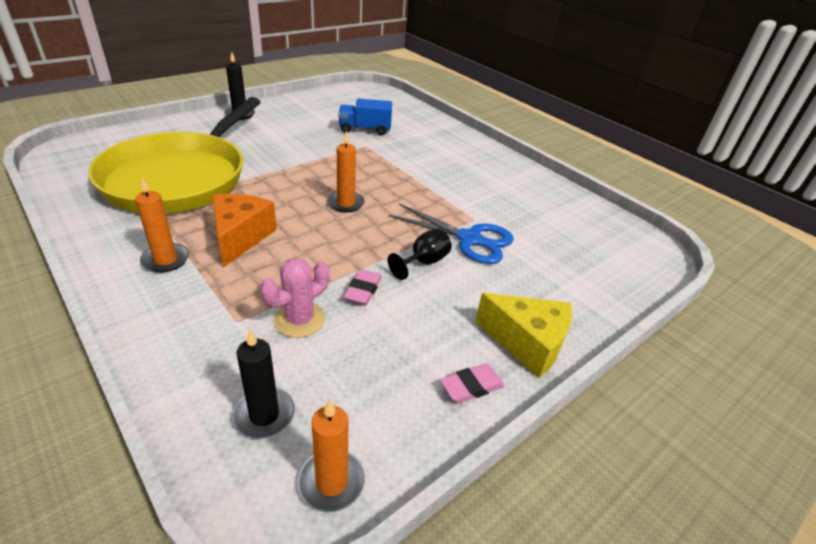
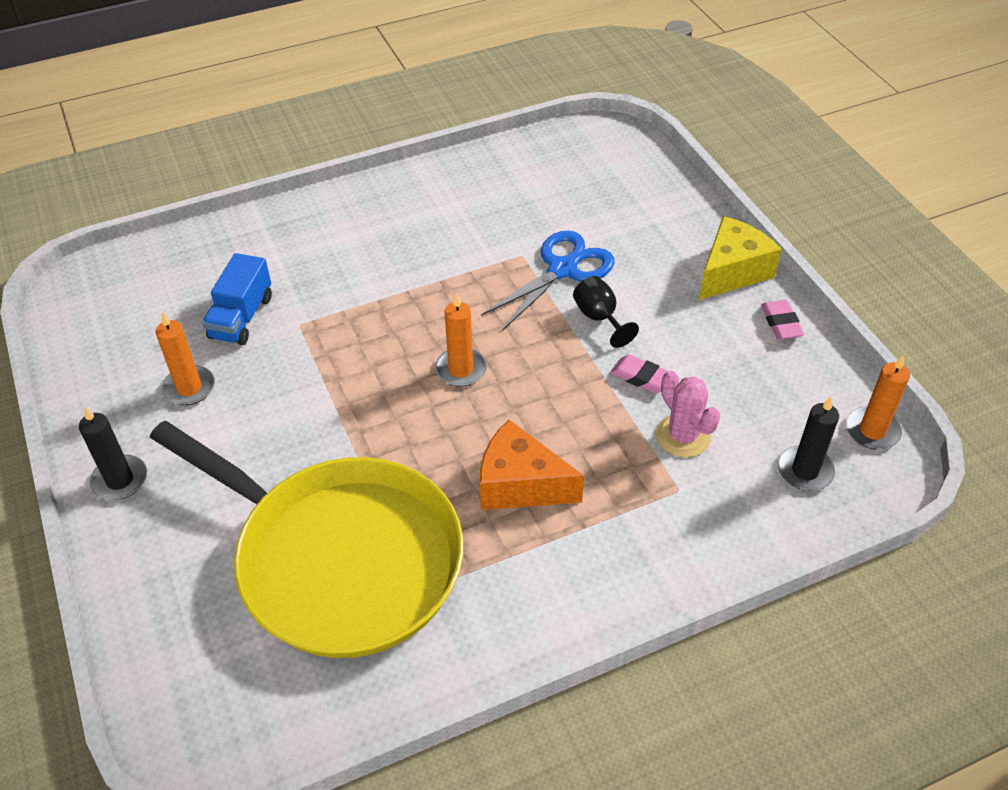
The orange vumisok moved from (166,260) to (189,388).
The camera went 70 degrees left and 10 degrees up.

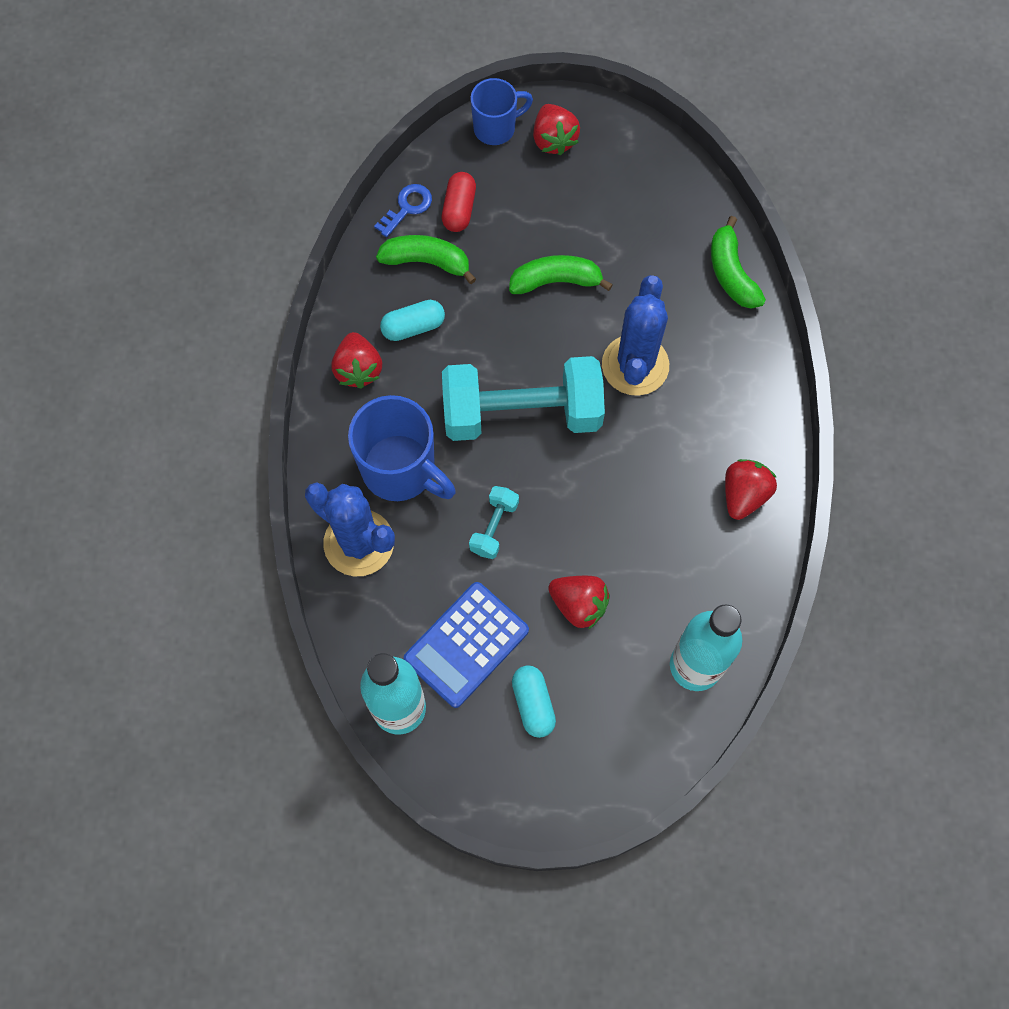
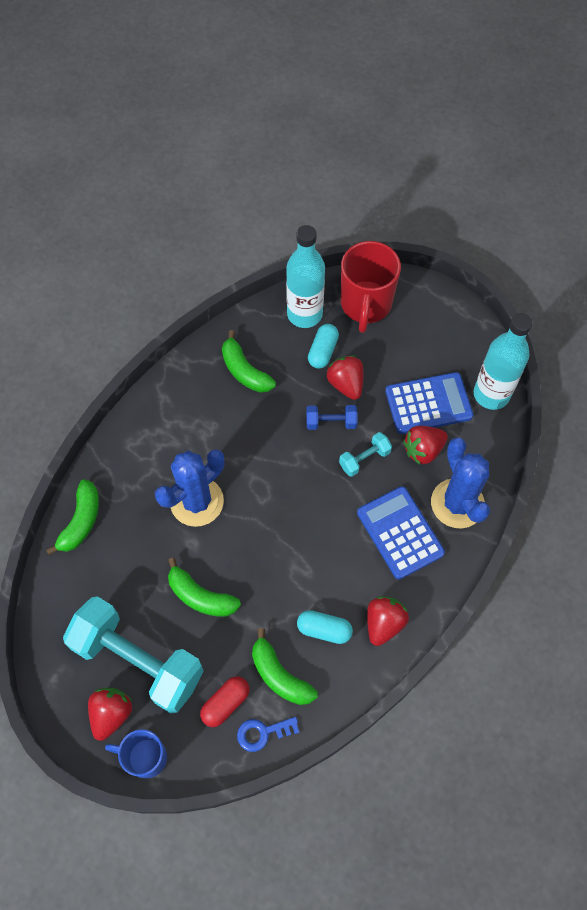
The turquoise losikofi moved from (522,413) to (138,661).
The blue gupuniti at (401,470) was replaced by the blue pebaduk at (400,532).
The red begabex moved from (744,495) to (423,450).
The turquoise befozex moved from (533,704) to (323,351).
The red gupuniti at (365,305) appeared.
The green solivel at (245,371) appeared.
The blue losikofi at (331,422) appeared.
The camera went 145 degrees left and 5 degrees down.

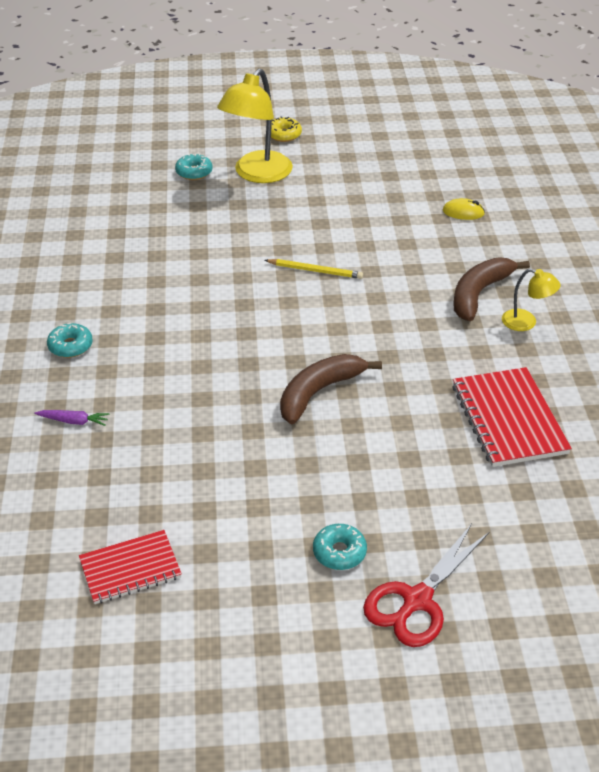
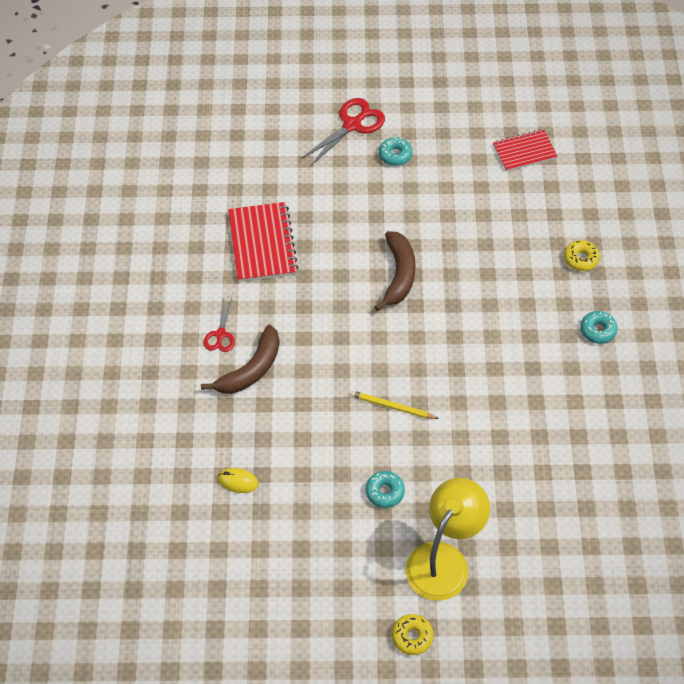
The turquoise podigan moved from (194,172) to (385,492).
The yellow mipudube at (526,322) was replaced by the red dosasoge at (220,334).
The brown solivel at (319,392) turned 45 degrees counterclockwise.
The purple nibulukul at (74,421) was replaced by the yellow podigan at (581,259).
The camera went 175 degrees left and 15 degrees up.

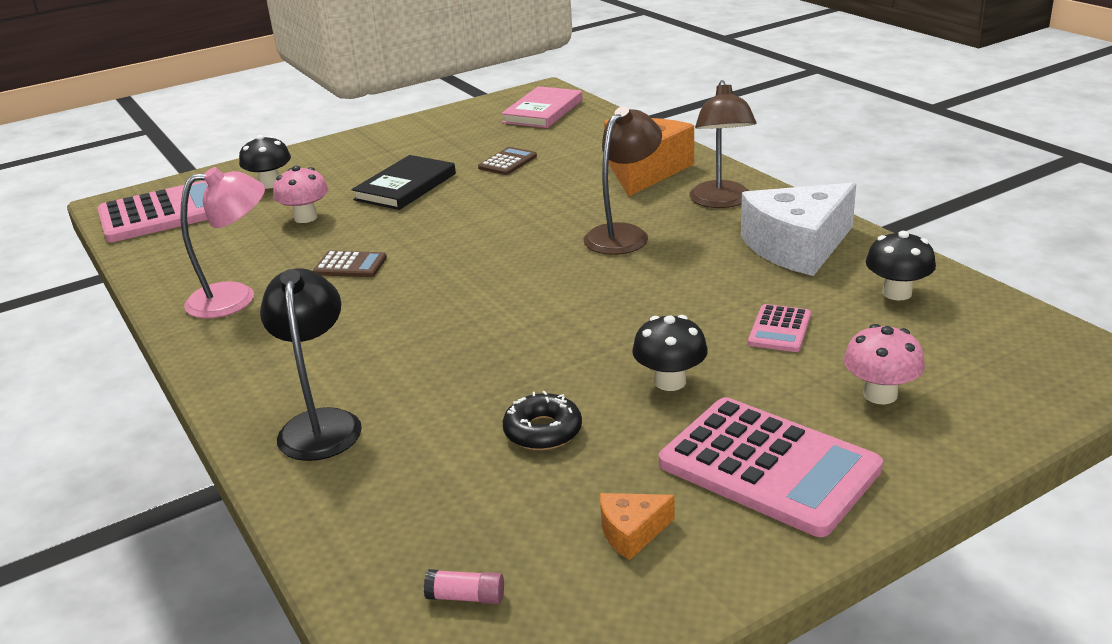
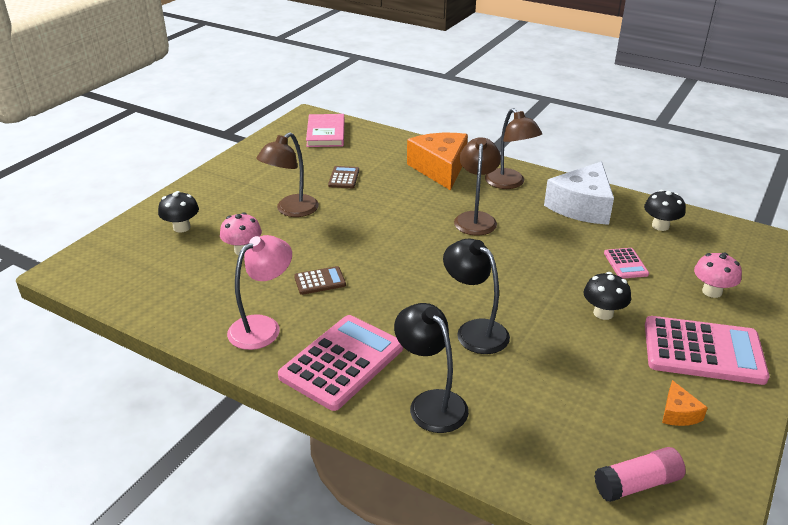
The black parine at (405,187) was replaced by the brown mipudube at (291,210).
The pink pebaduk moved from (164,213) to (342,362).
The black podigan at (543,431) disappeared.
The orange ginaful at (632,532) turned 45 degrees counterclockwise.
The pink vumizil at (466,597) changed to 1.78 times the size.
The black mipudube at (474,331) appeared.
The camera went 30 degrees left and 5 degrees up.

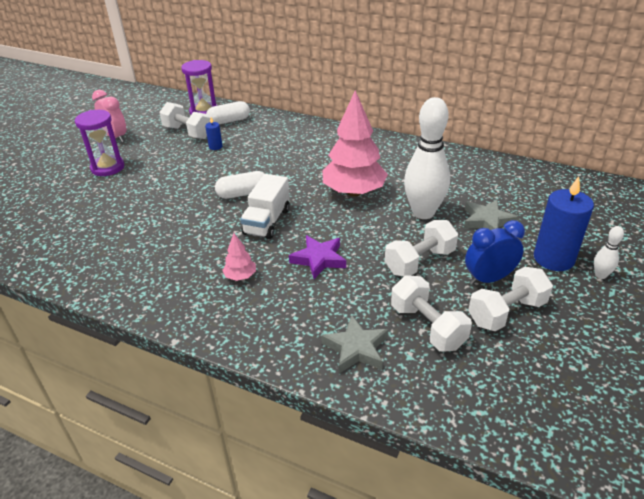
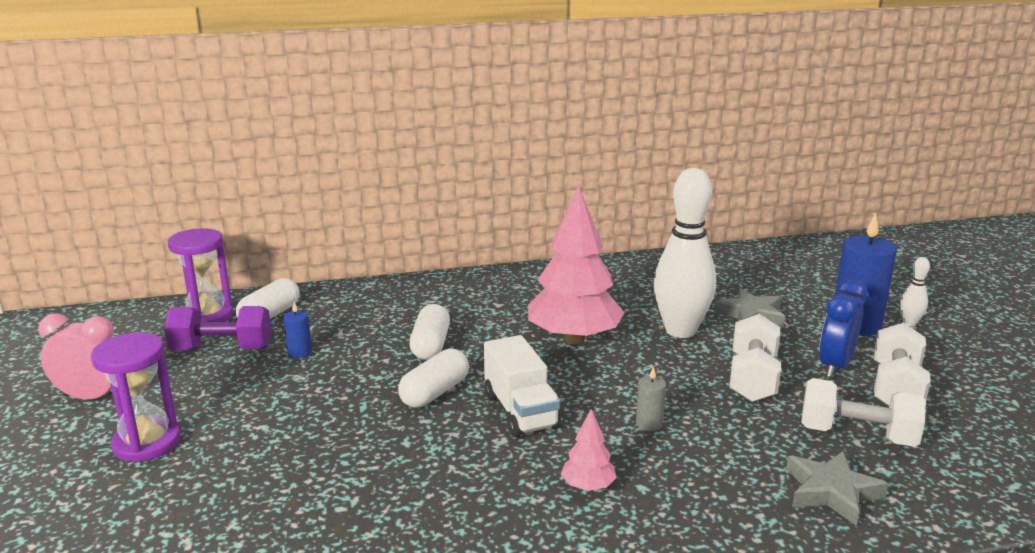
The white losikofi at (188,132) became the purple losikofi at (222,349).
The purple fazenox at (319,259) was replaced by the grey vumisok at (649,423).
The white befozex at (430,345) appeared.
The camera went 40 degrees left and 15 degrees down.

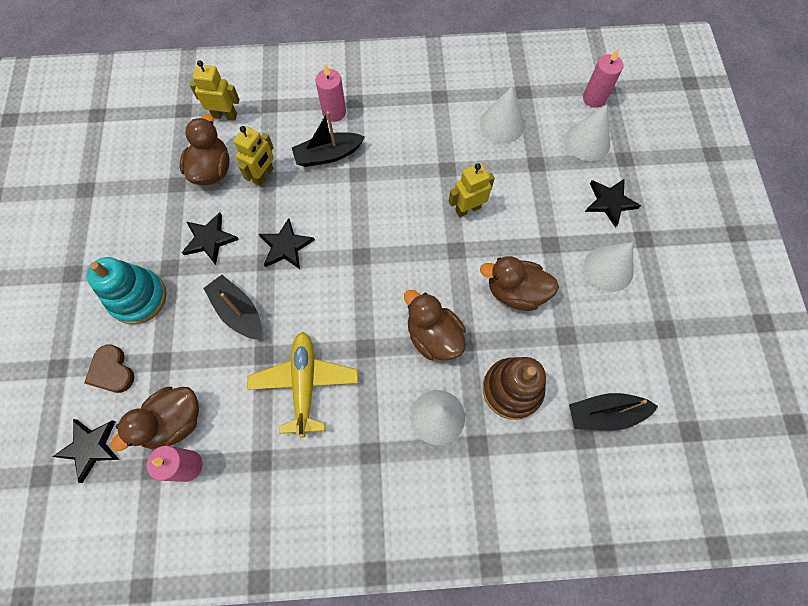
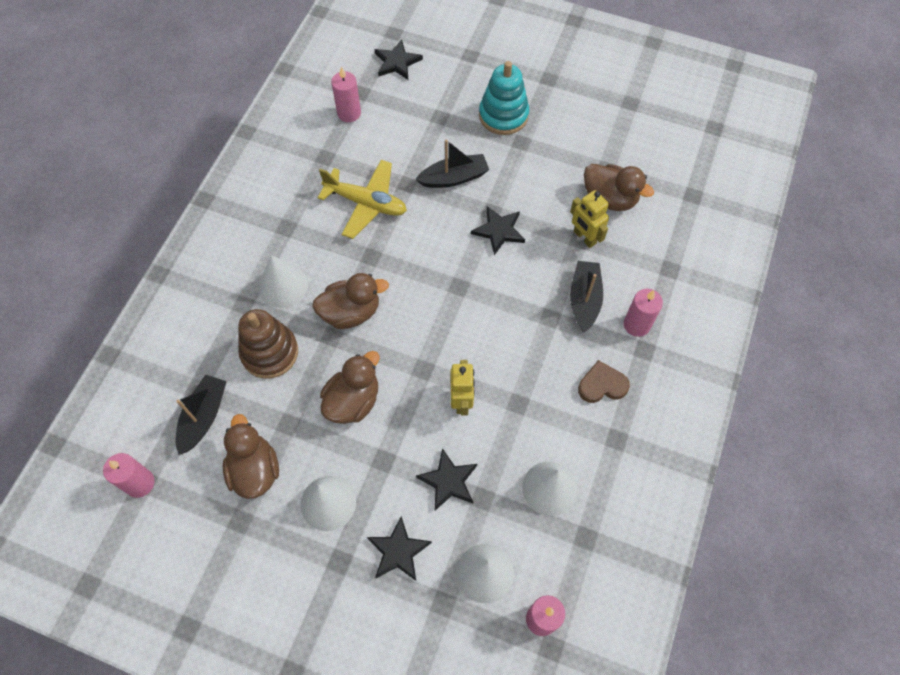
The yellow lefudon at (225,115) disappeared.
The black fazenox moved from (210,239) to (448,481).
The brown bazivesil moved from (112,371) to (602,385).
The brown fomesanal moved from (174,421) to (255,470).
The pink vumisok at (140,483) appeared.
The camera went 115 degrees right and 5 degrees down.

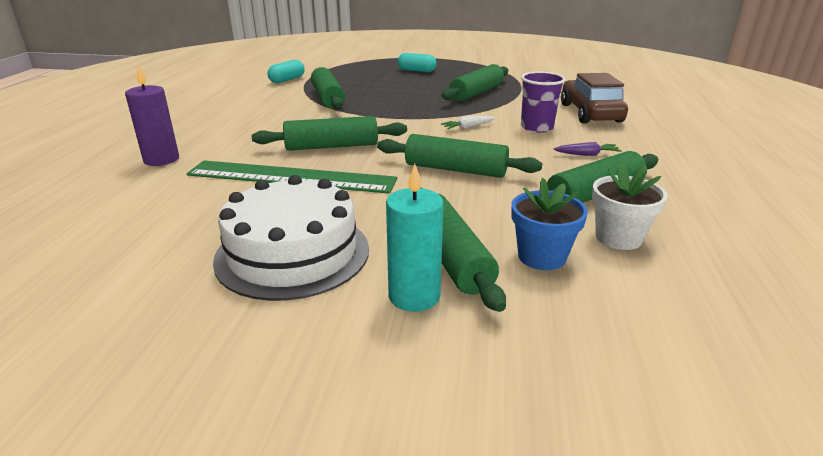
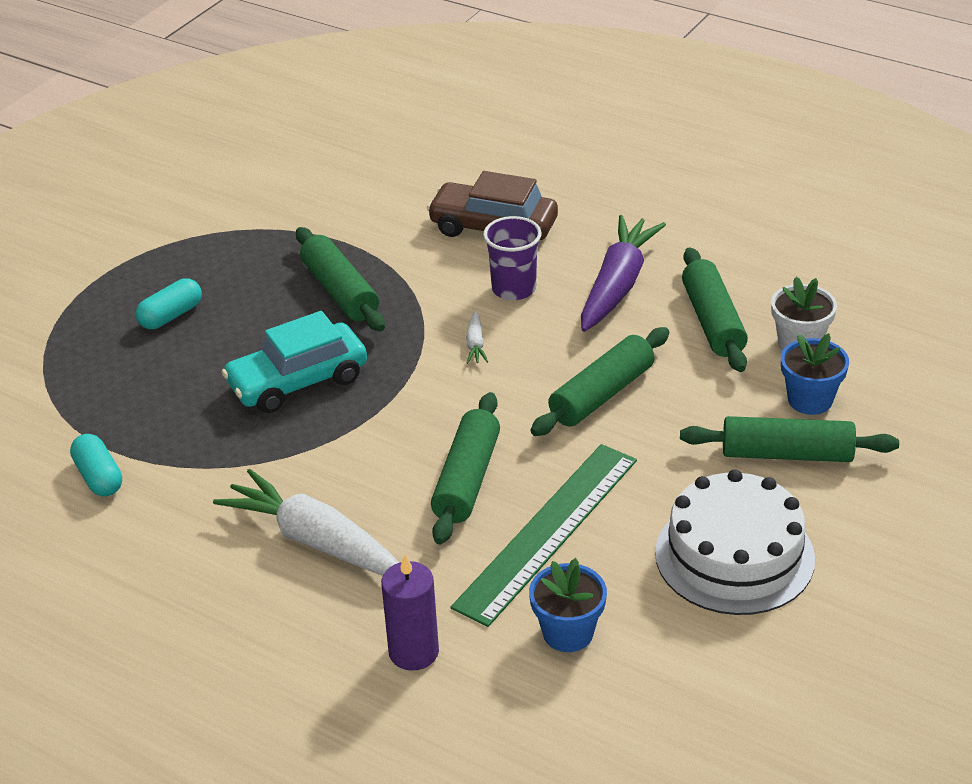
The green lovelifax at (328,98) disappeared.
The purple nibulukul at (587,154) changed to 2.41 times the size.
The turquoise vumisok at (414,296) disappeared.
The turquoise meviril at (297,381) appeared.
The white nibulukul at (315,541) appeared.
The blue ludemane at (568,633) appeared.
The camera went 65 degrees left and 10 degrees up.

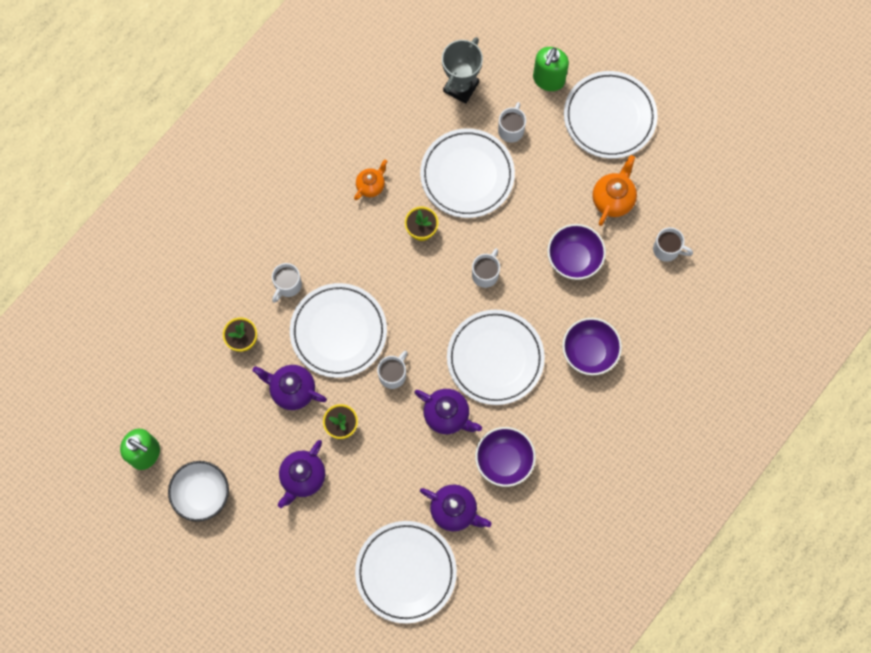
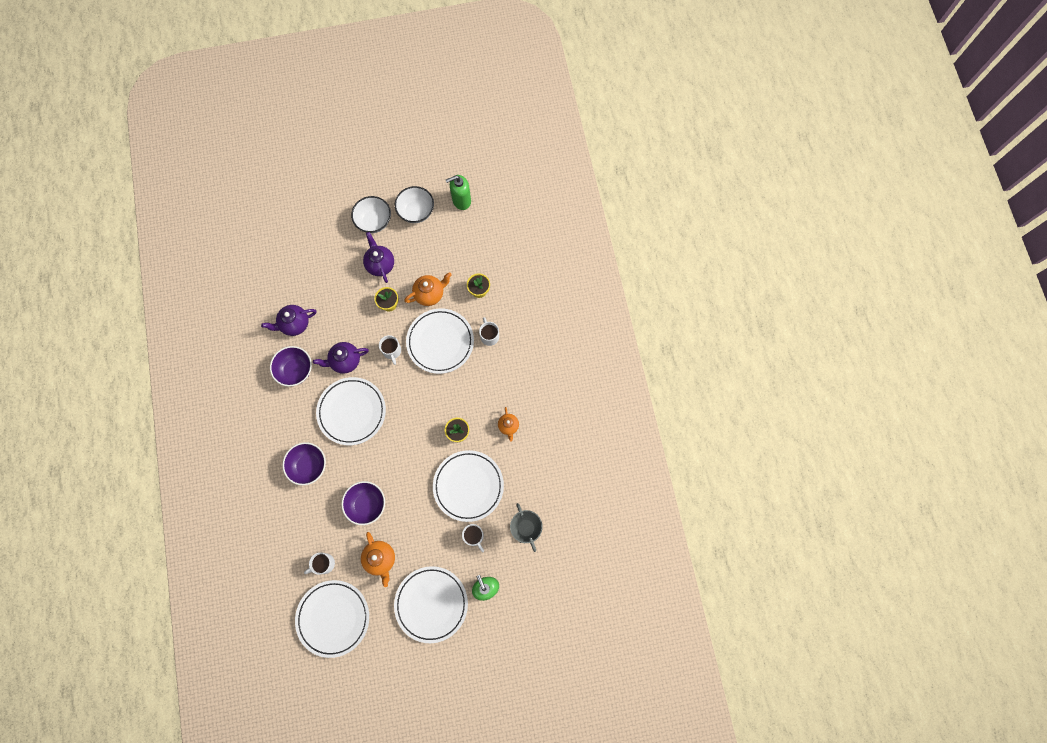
The white gupuniti at (485,274) disappeared.
The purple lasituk at (292,390) became the orange lasituk at (430,294).
The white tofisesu moved from (406,572) to (333,618).
The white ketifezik at (374,221) appeared.
The camera went 130 degrees right and 0 degrees up.

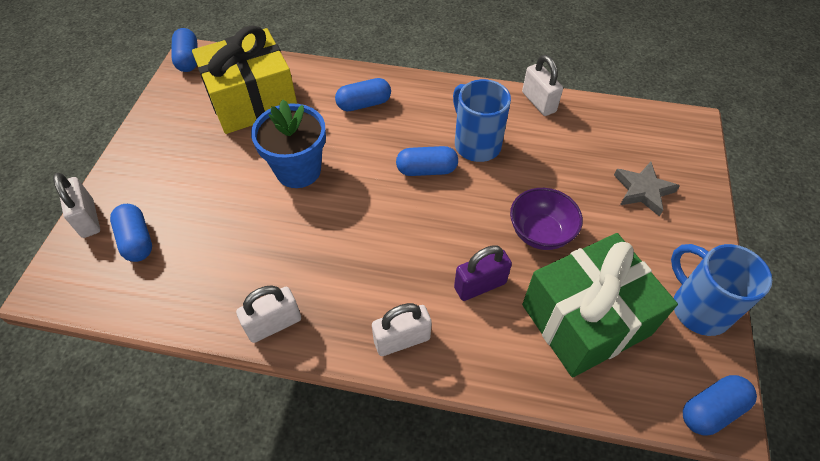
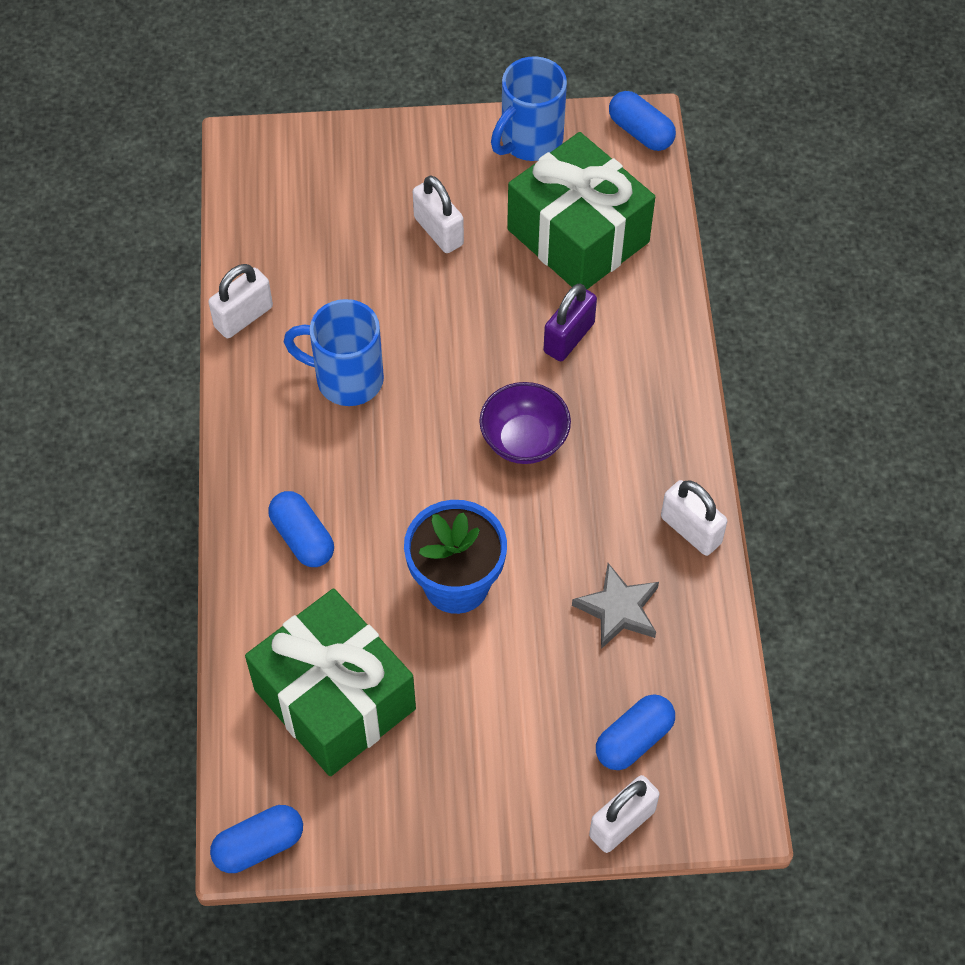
The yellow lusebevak at (252,100) became the green lusebevak at (334,699).
The blue gupuniti at (476,144) turned 60 degrees clockwise.
The blue befozex at (426,170) disappeared.
The grey fazenox moved from (643,191) to (618,609).
The purple ketifezik moved from (540,233) to (524,440).
The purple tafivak at (480,285) turned 75 degrees clockwise.
The white tafivak moved from (402,340) to (438,231).
The camera went 105 degrees left and 5 degrees up.

